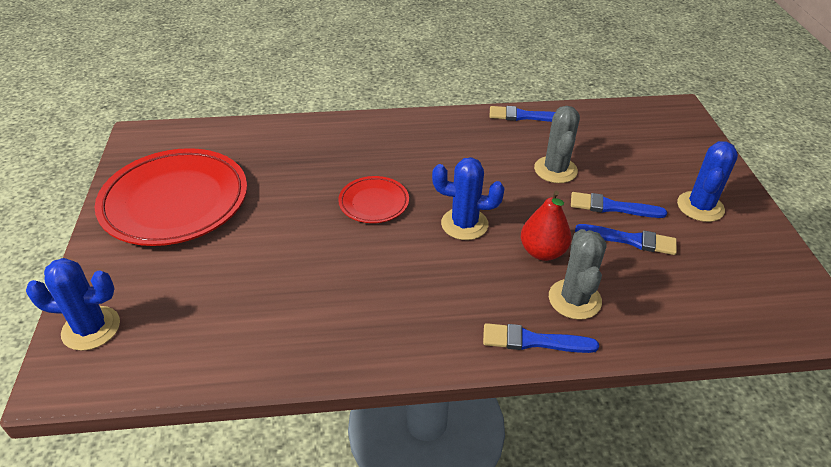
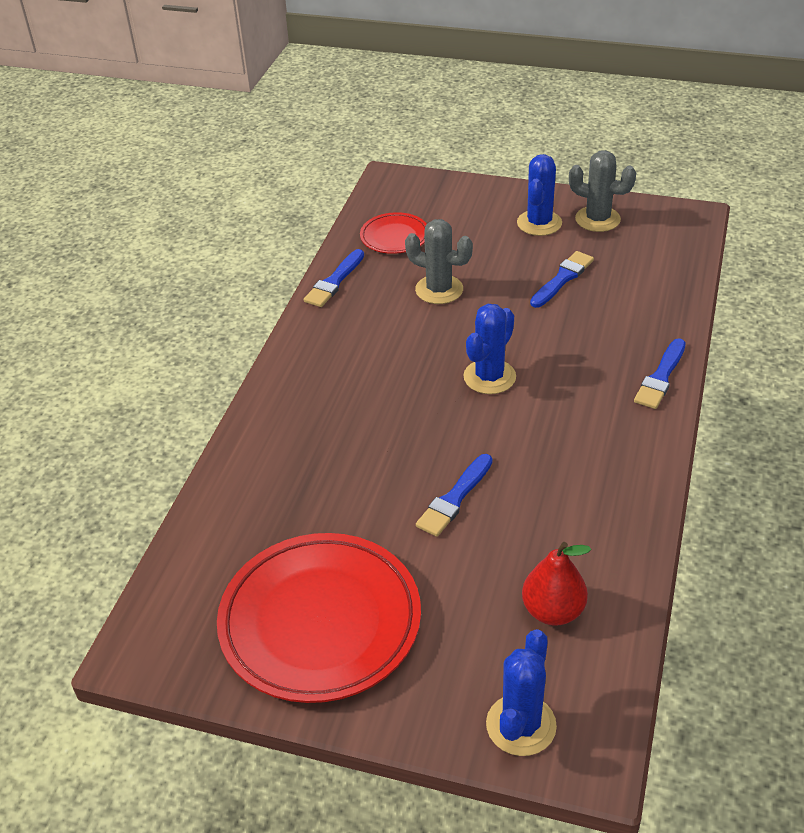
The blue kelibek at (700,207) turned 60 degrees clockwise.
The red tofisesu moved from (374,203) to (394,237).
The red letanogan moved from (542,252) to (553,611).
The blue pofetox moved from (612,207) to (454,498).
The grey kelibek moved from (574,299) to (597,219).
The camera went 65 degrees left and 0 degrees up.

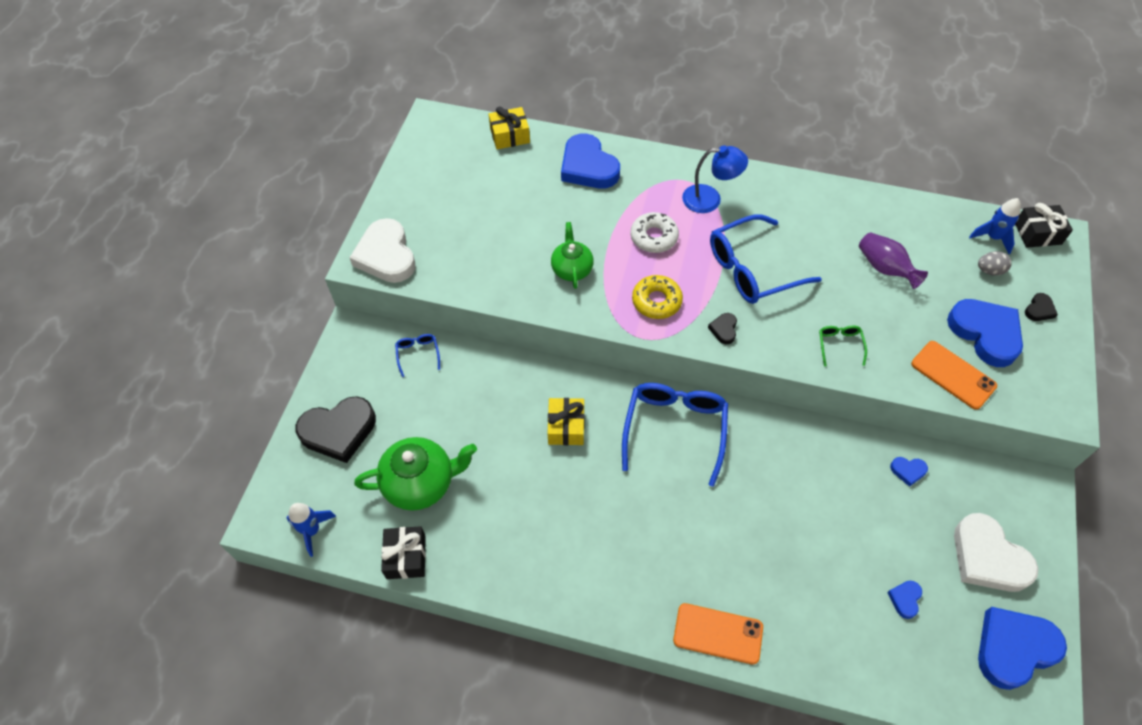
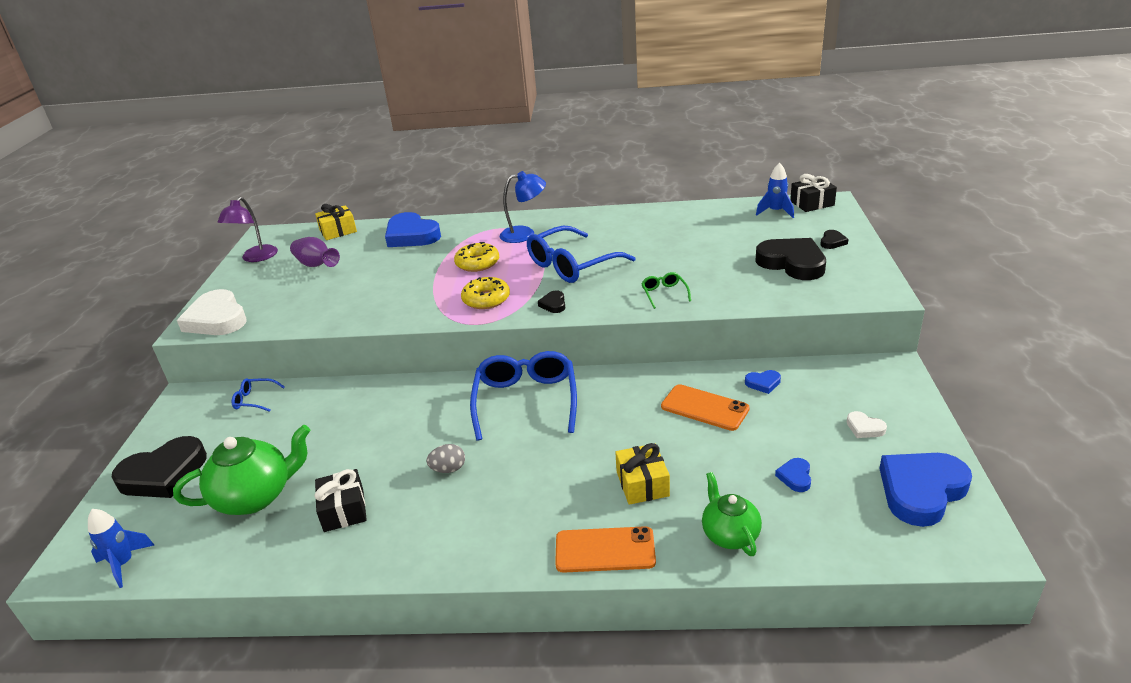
The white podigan at (654,237) became the yellow podigan at (477,263).
The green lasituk moved from (572,269) to (729,534).
The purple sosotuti moved from (885,268) to (316,265).
The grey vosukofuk moved from (989,270) to (448,469).
The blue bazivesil at (985,333) became the black bazivesil at (792,263).
The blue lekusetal at (418,354) turned 60 degrees counterclockwise.
The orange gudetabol moved from (953,375) to (704,408).
The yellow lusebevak moved from (566,427) to (642,484).
The white bazivesil at (988,557) changed to 0.44 times the size.
The black lusebevak moved from (406,557) to (344,510).
The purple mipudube at (256,258) appeared.
The camera went 10 degrees left and 25 degrees down.

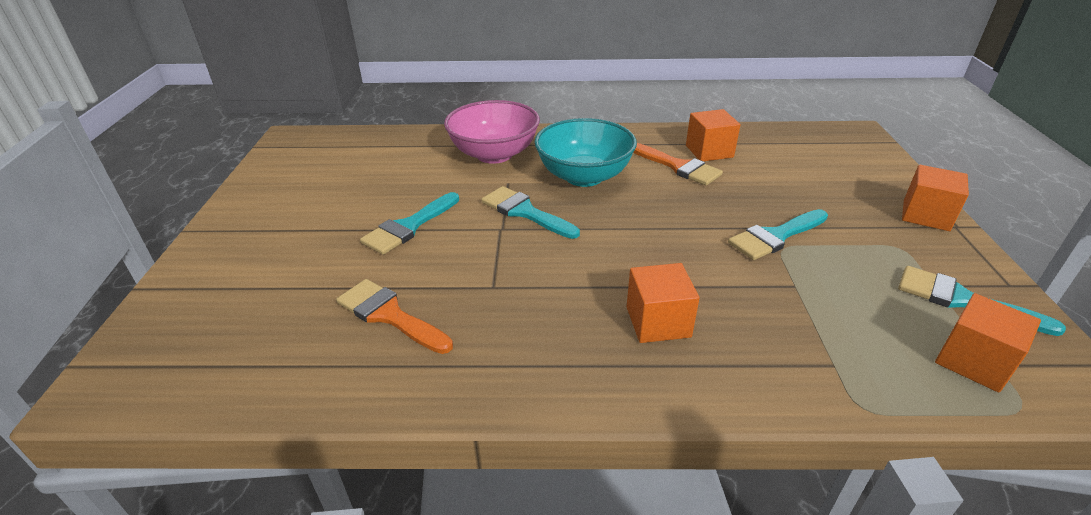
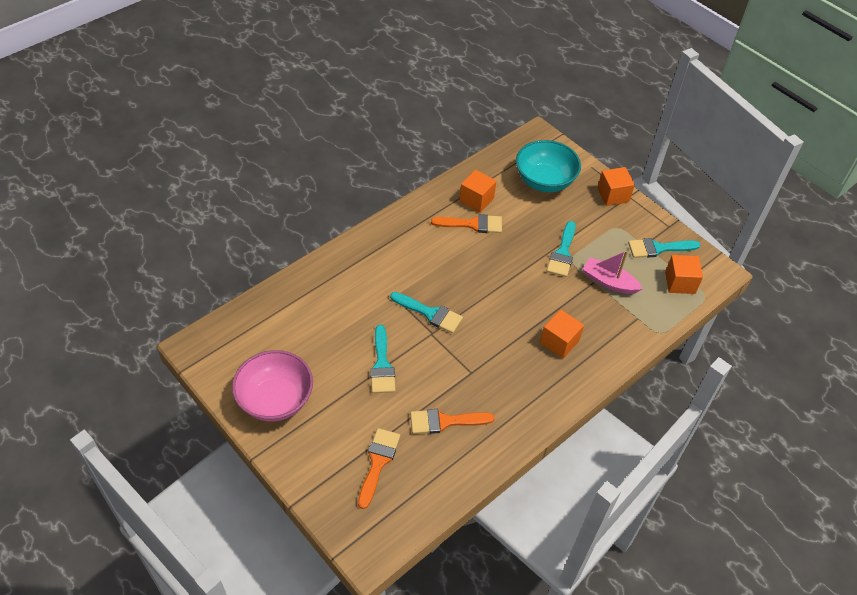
The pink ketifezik moved from (494,154) to (275,400).
The turquoise ketifezik moved from (584,176) to (544,181).
The turquoise pofetox at (525,212) turned 150 degrees counterclockwise.
The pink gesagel at (609,282) appeared.
The orange pofetox at (378,462) appeared.
The camera went 45 degrees left and 15 degrees up.

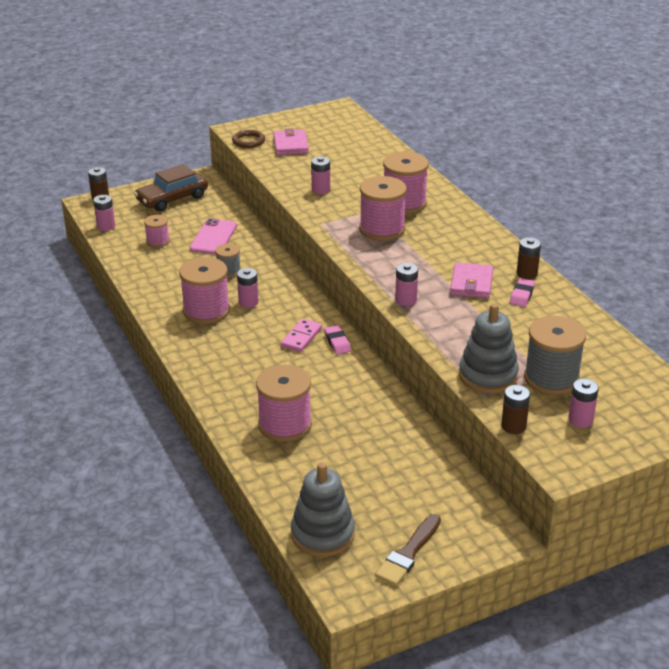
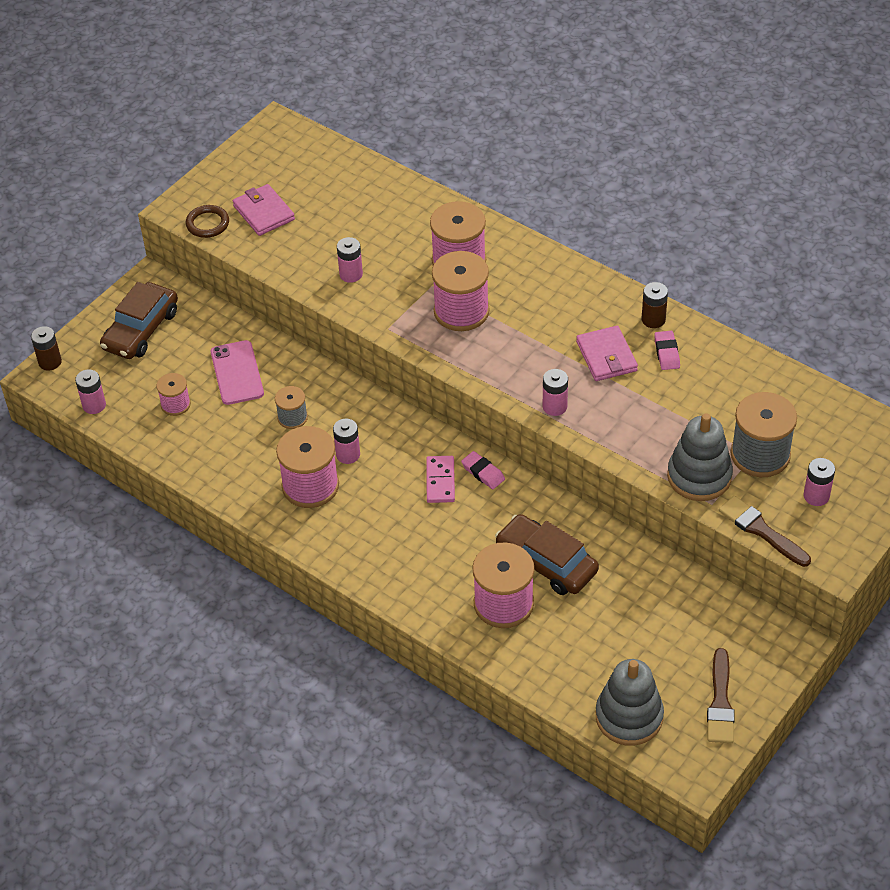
The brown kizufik at (513,426) was replaced by the brown pofetox at (761,530).
The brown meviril at (546,563) appeared.
The camera went 25 degrees left and 15 degrees up.

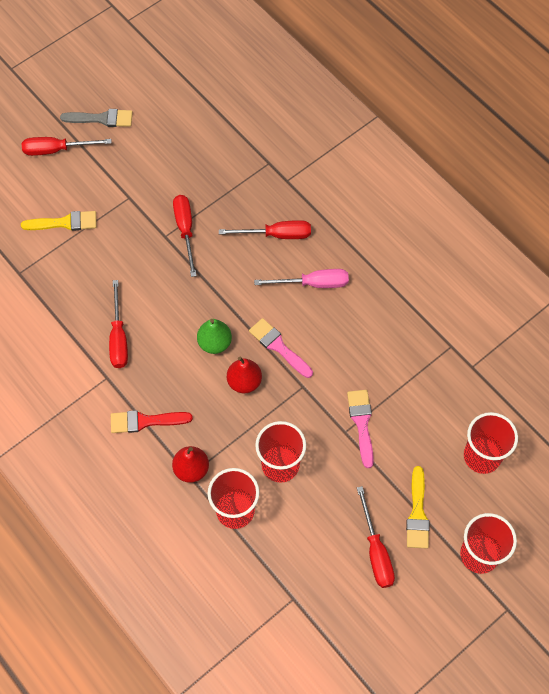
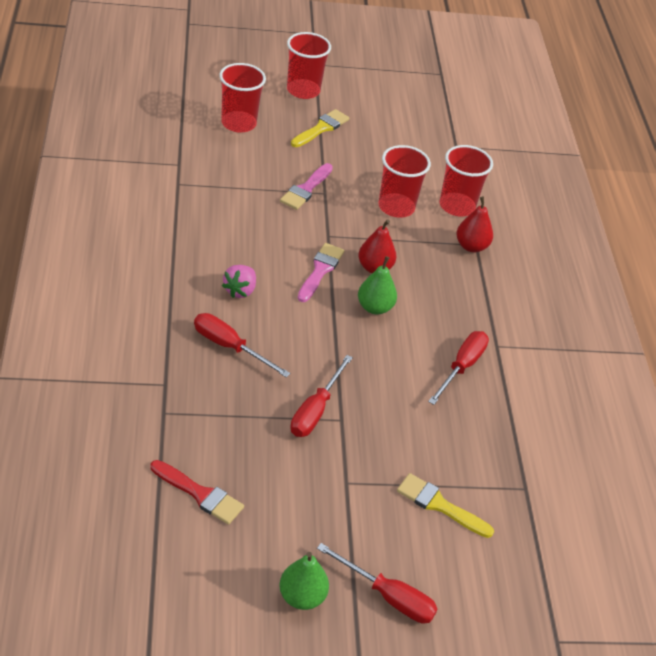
The grey pofetox at (101,119) was replaced by the green letanogan at (302,596).
The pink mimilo at (313,283) was replaced by the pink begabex at (240,290).
The pink pofetox at (278,346) turned 150 degrees counterclockwise.
The red pofetox moved from (145,421) to (200,494).
The red mimilo at (375,551) disappeared.
The camera went 150 degrees left and 20 degrees down.

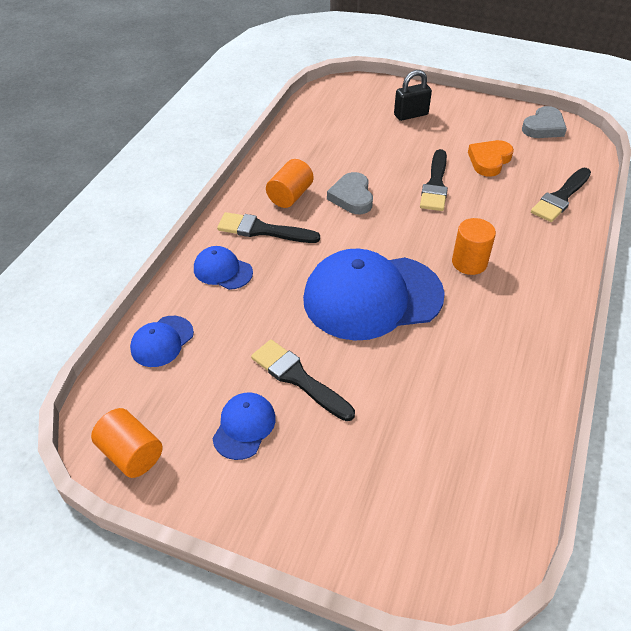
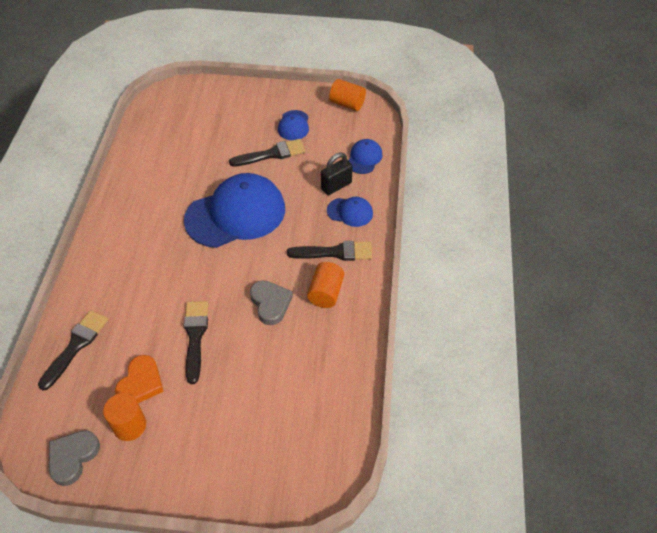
The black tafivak moved from (411,115) to (336,186).
The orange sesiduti moved from (469,262) to (130,426).
The black pofetox at (298,378) turned 45 degrees counterclockwise.
The camera went 165 degrees right and 5 degrees up.

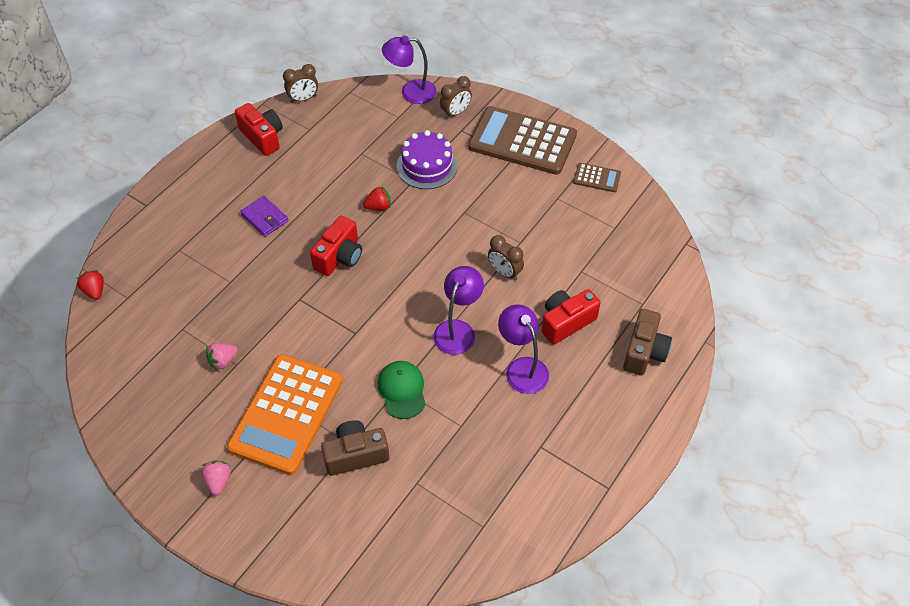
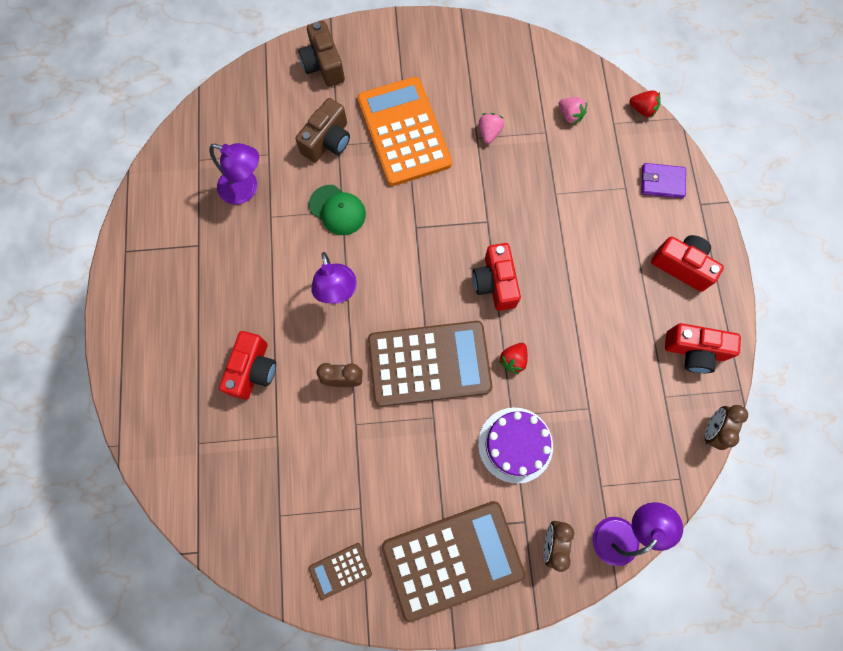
The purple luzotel moved from (264,218) to (662,182).
The purple mipudube moved from (522,368) to (246,189).
The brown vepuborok moved from (644,352) to (323,65).
The pink begabex moved from (218,481) to (570,115).
The red vepuborok at (681,266) appeared.
The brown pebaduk at (429,363) appeared.
The camera went 140 degrees right and 20 degrees up.

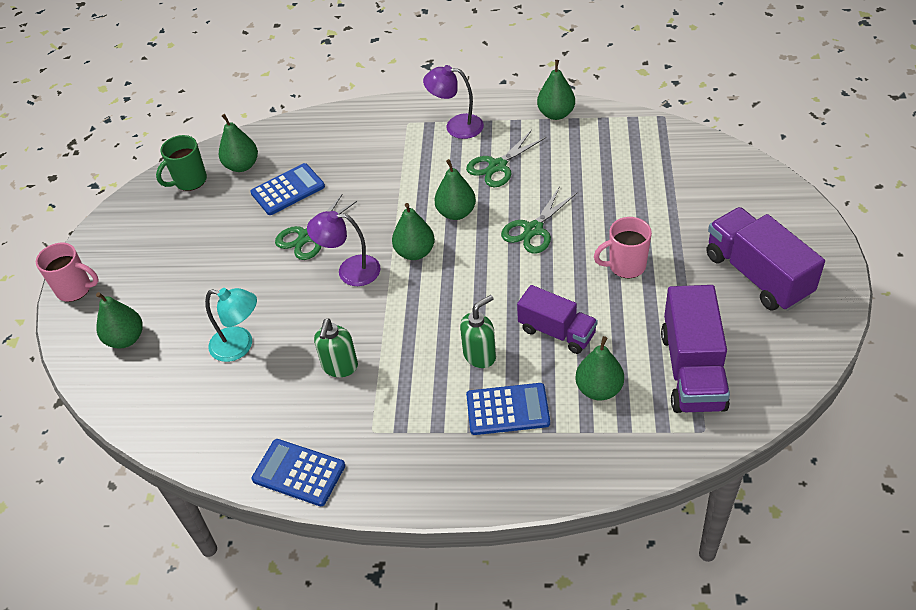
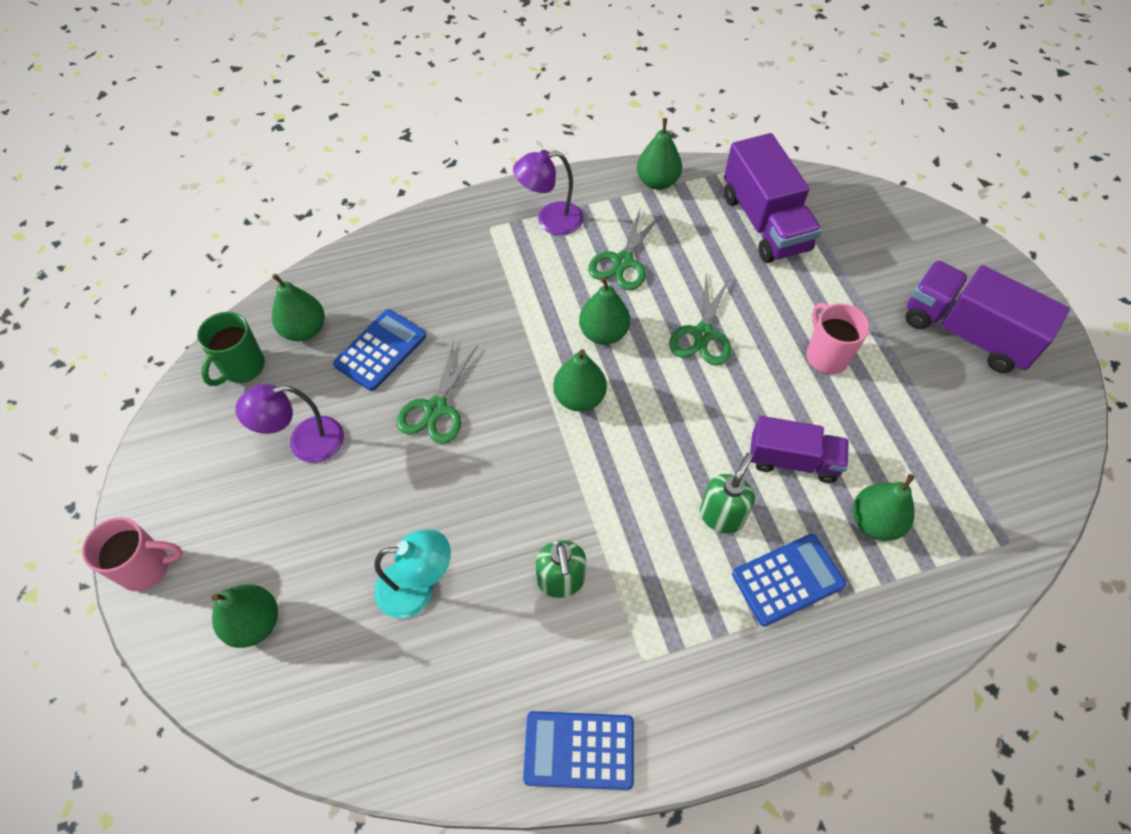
The purple mipudube moved from (350,271) to (305,442).
The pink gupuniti at (625,266) turned 105 degrees clockwise.
The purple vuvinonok moved from (692,370) to (764,222).
The camera went 25 degrees left and 10 degrees up.

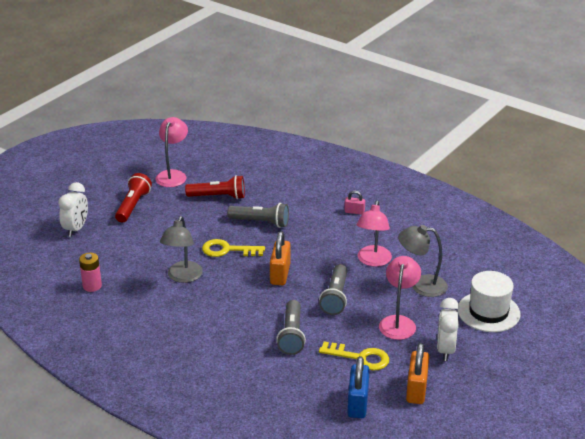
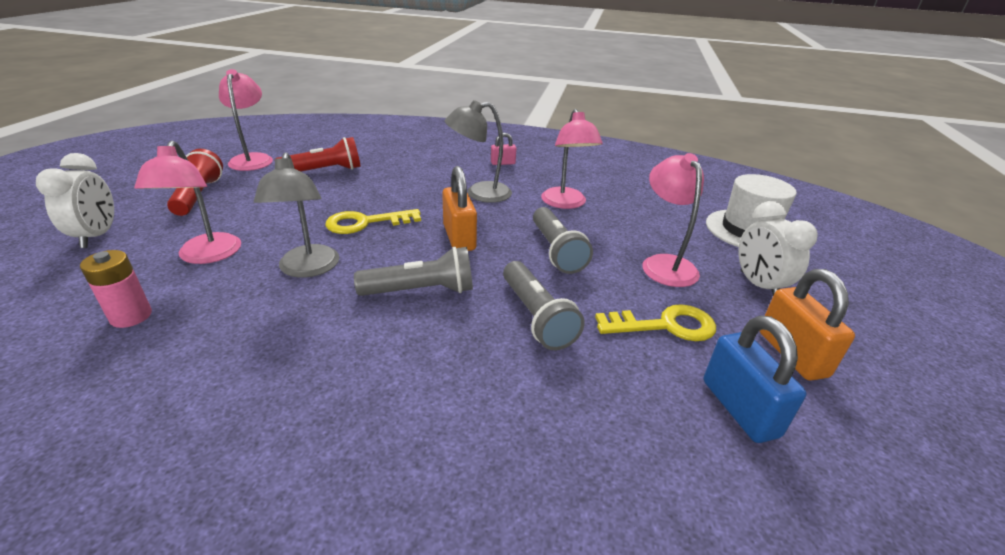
The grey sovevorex moved from (260,222) to (421,291).
The grey mipudube moved from (421,285) to (479,193).
The pink mipudube at (206,256) appeared.
The camera went 25 degrees left and 0 degrees up.

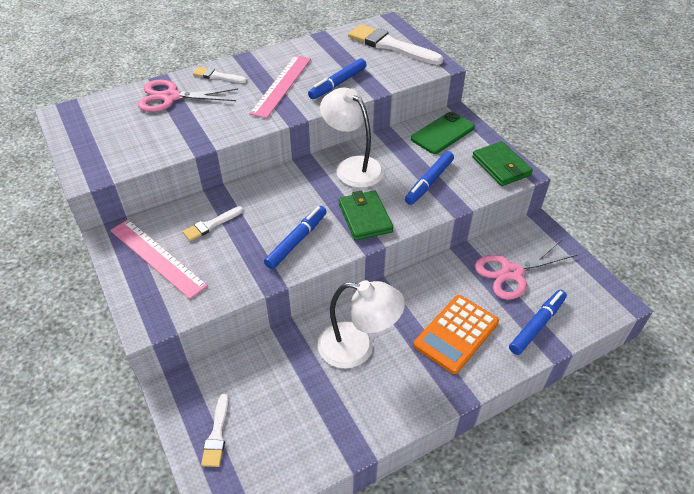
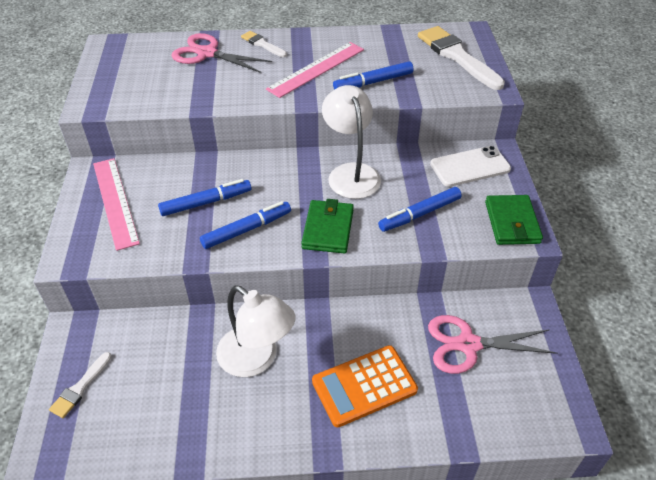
The green gudetabol at (443,133) became the white gudetabol at (470,167).
The white pofetox at (211,225) disappeared.
The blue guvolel moved from (537,325) to (206,202).
The camera went 25 degrees right and 0 degrees up.

